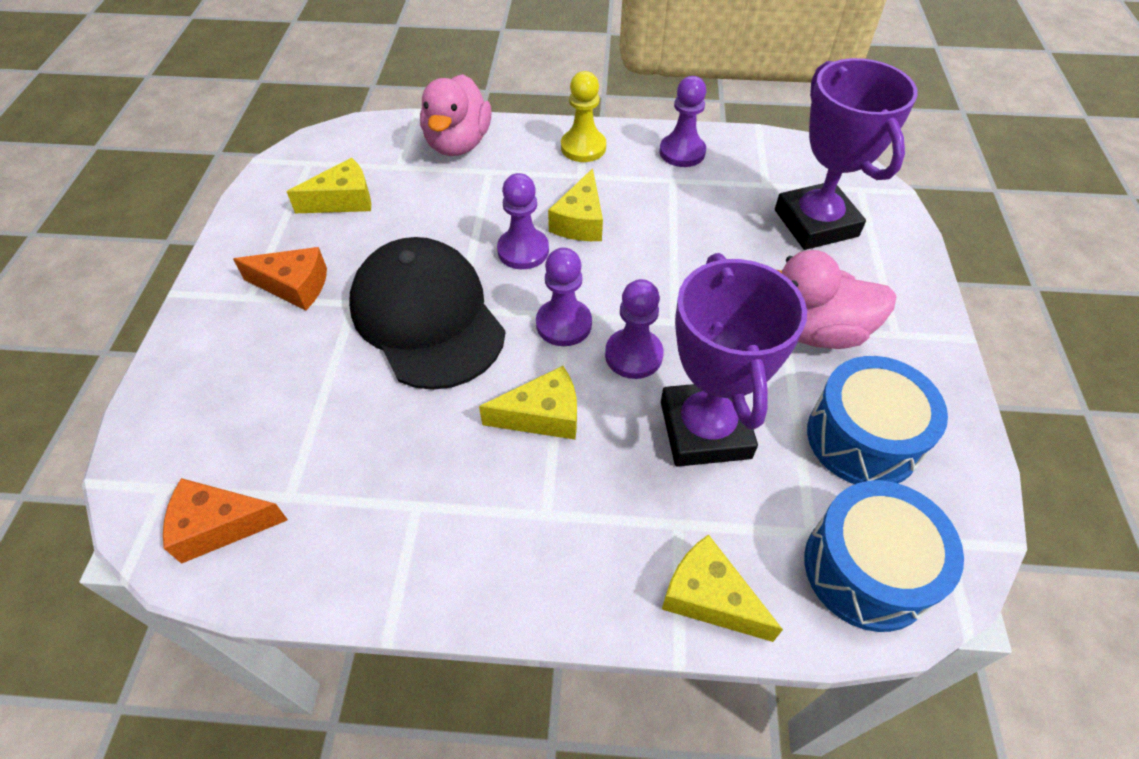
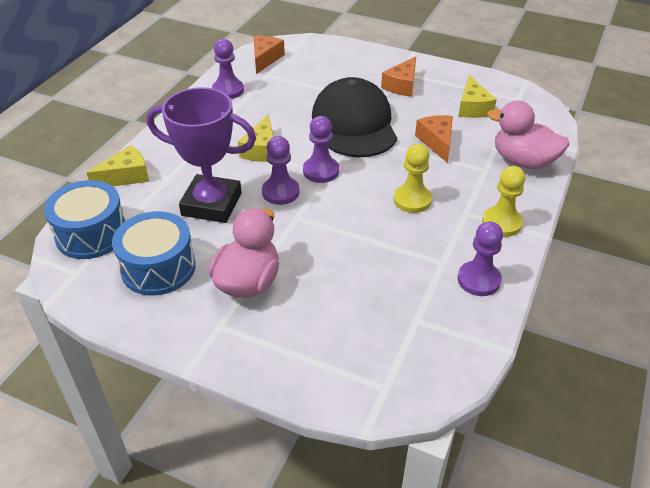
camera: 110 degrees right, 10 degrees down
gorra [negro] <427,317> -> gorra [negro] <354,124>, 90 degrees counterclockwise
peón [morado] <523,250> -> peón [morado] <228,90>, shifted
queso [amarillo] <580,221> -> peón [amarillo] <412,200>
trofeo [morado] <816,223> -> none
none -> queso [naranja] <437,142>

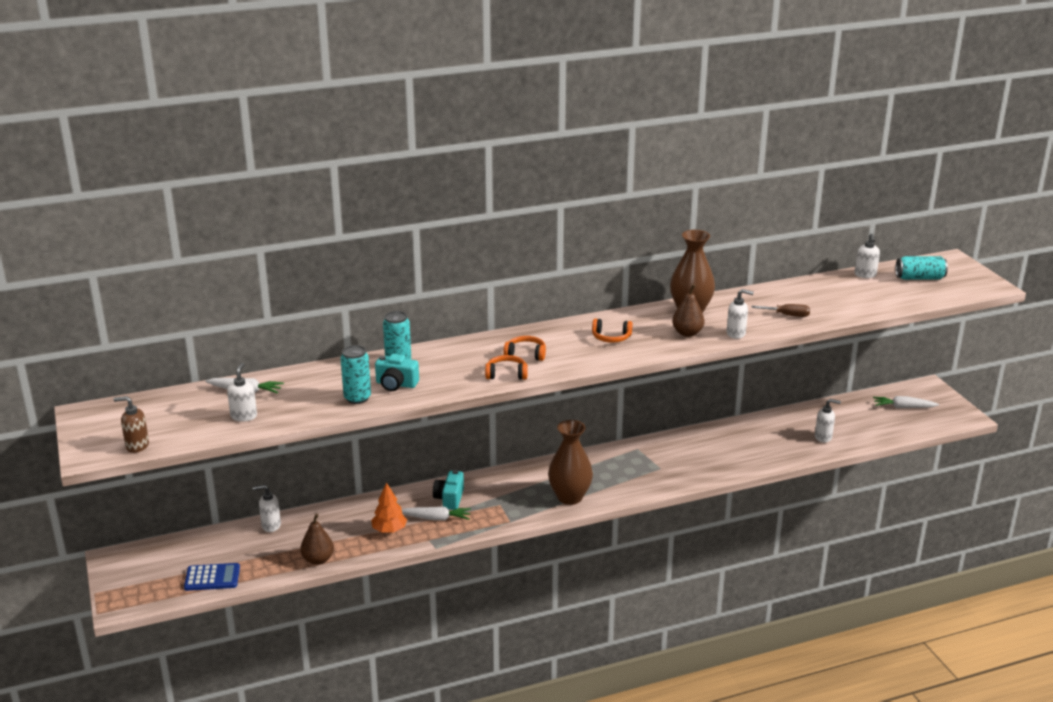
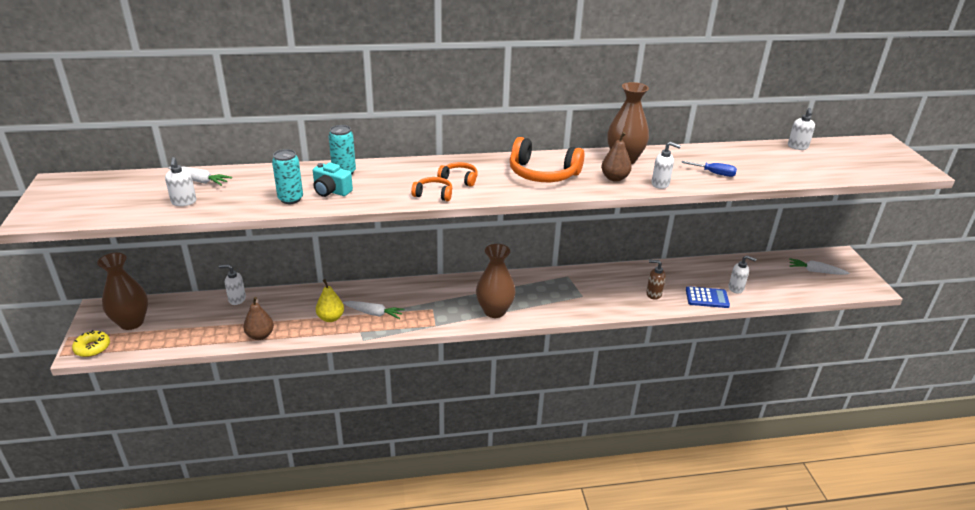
camera: 10 degrees right, 5 degrees up
dispensador de jabón [marrón] <137,446> -> dispensador de jabón [marrón] <653,294>, shifted
calculadora [azul] <212,578> -> calculadora [azul] <707,298>, shifted
dispensador de jabón [blanco] <244,416> -> dispensador de jabón [blanco] <184,202>, 150 degrees clockwise
árbol [naranja] <389,530> -> pera [amarillo] <331,318>
cámara [turquesa] <449,499> -> none
auriculares [naranja] <611,337> -> auriculares [naranja] <542,174>, x1.93
destornillador [marrón] <787,315> -> destornillador [azul] <714,173>
lata [turquesa] <919,278> -> none
none -> rosquilla [amarillo] <92,348>
none -> florero [marrón] <131,322>

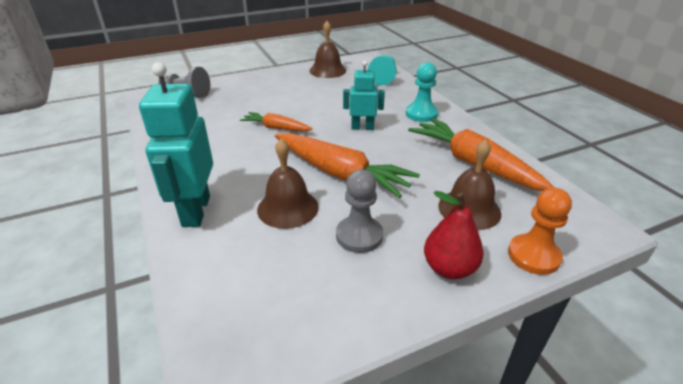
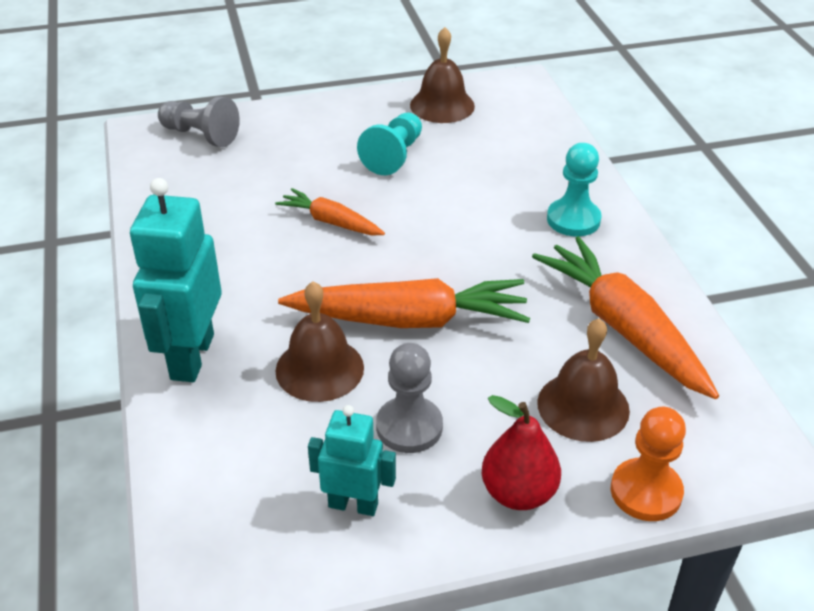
camera: 10 degrees right, 5 degrees up
zanahoria [naranja] <340,173> -> zanahoria [naranja] <409,319>, 45 degrees counterclockwise
robot [turquesa] <362,127> -> robot [turquesa] <353,504>, shifted
peón [turquesa] <383,77> -> peón [turquesa] <394,156>, shifted

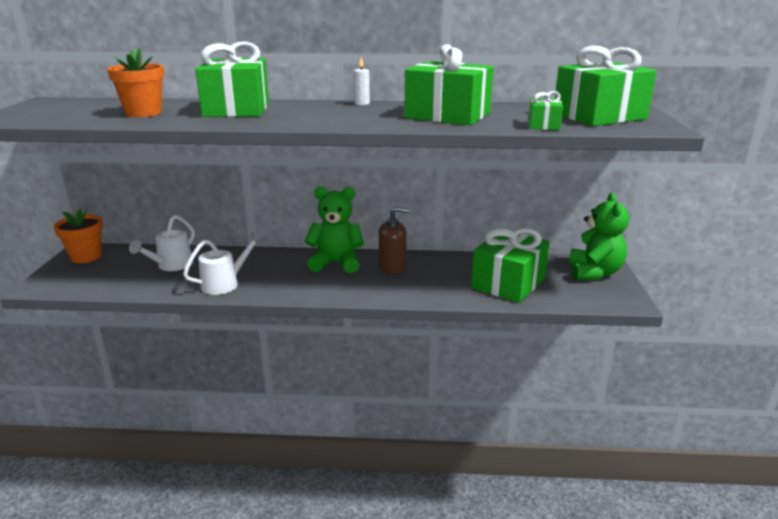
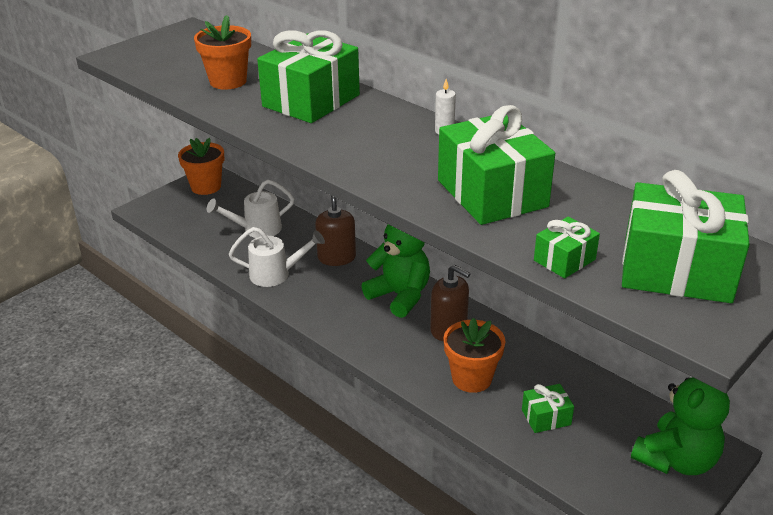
camera: 40 degrees right, 10 degrees up
regalo [verde] <508,283> -> regalo [verde] <546,417>, x0.47
none -> dispensador de jabón [marrón] <336,257>
none -> maceta [naranja] <471,378>

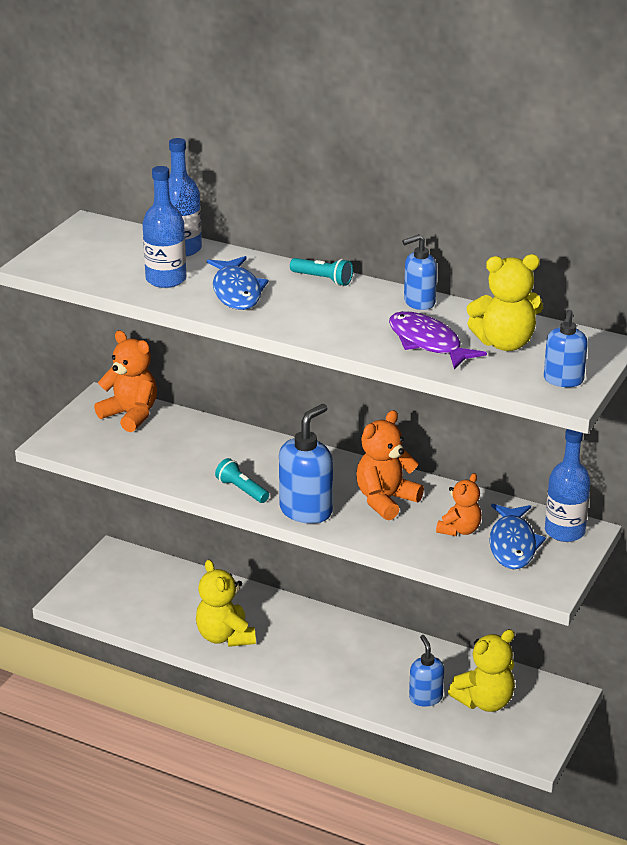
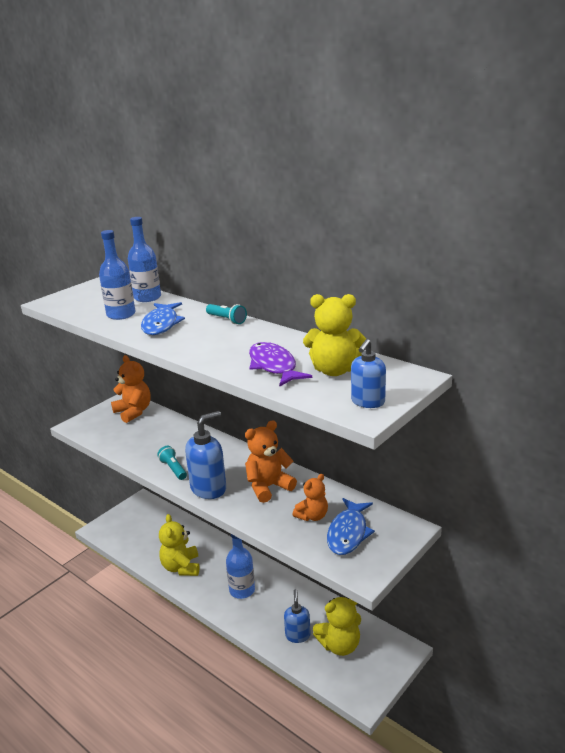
camera: 15 degrees right, 5 degrees down
dispensador de jabón [azul] <419,302> -> none
botella [azul] <564,531> -> botella [azul] <242,590>, shifted

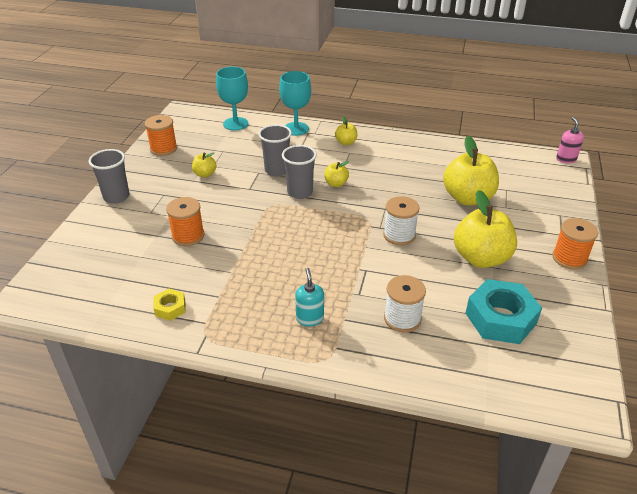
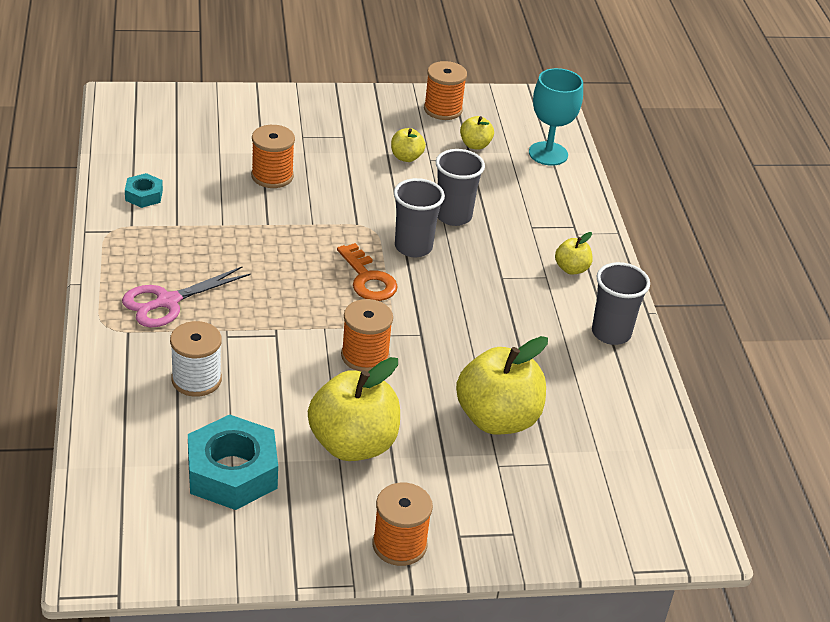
camera: 65 degrees right, 0 degrees up
vaso [gris] <116,197> -> vaso [gris] <611,333>, shifted
tuerca [amarillo] <170,308> -> tuerca [turquesa] <144,195>
copa [turquesa] <296,129> -> none
dispensador de jabón [turquesa] <310,318> -> tijeras [rosa] <167,302>
manzana [amarillo] <336,184> -> manzana [amarillo] <475,145>, shifted
carrete [blanco] <399,235> -> carrete [naranja] <365,356>
dispensador de jabón [rosa] <566,159> -> none
none -> llave [naranja] <368,279>

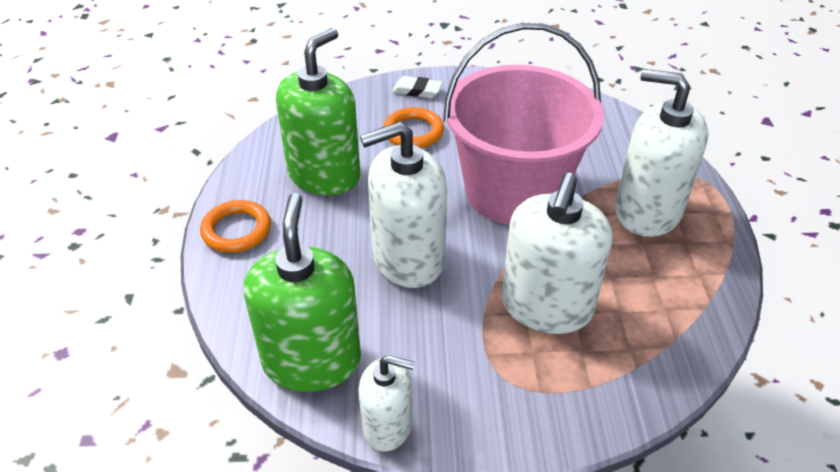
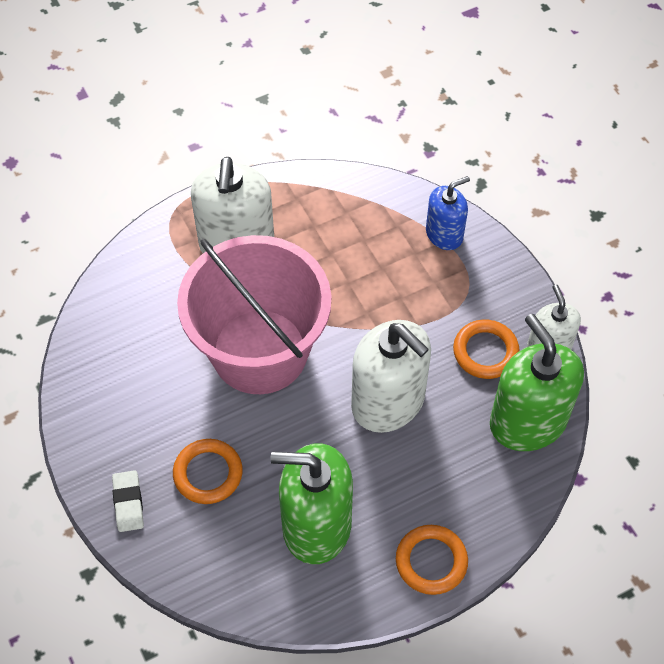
camera: 115 degrees left, 15 degrees up
dispensador de jabón [verde] <312,360> -> dispensador de jabón [verde] <527,421>, 90 degrees clockwise
dispensador de jabón [blanco] <546,306> -> none
none -> dispensador de jabón [azul] <444,234>
none -> anillo [naranja] <485,352>

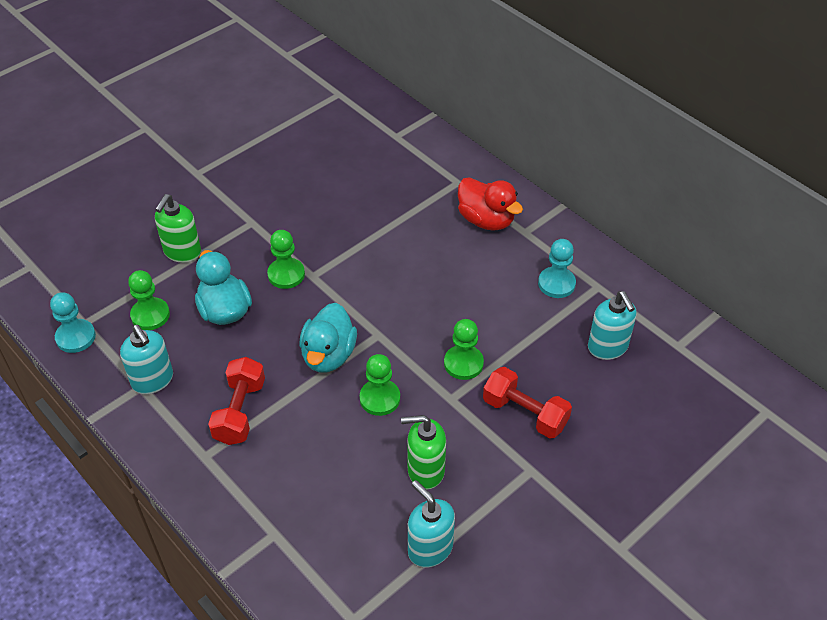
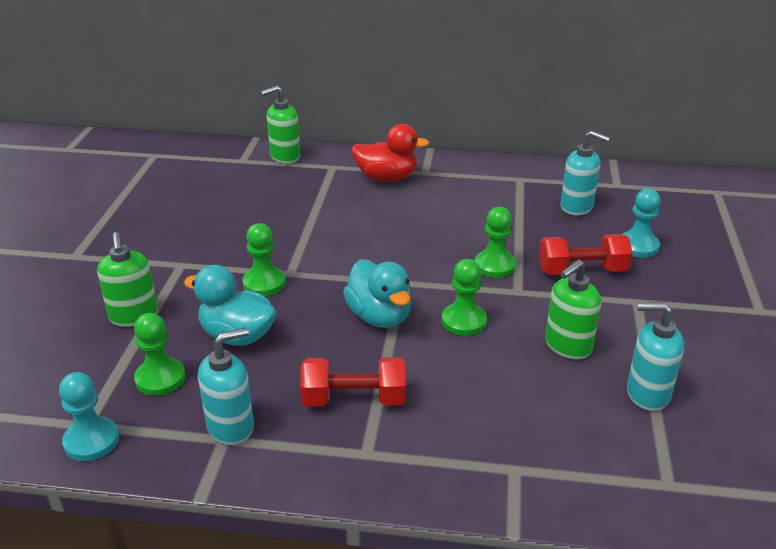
camera: 40 degrees left, 15 degrees down
dispensador de jabón [turquesa] <153,380> -> dispensador de jabón [turquesa] <231,426>, 45 degrees counterclockwise
mancuerna [rojo] <240,411> -> mancuerna [rojo] <354,399>, 60 degrees counterclockwise
peón [turquesa] <556,283> -> peón [turquesa] <638,246>, shifted
none -> dispensador de jabón [verde] <285,157>

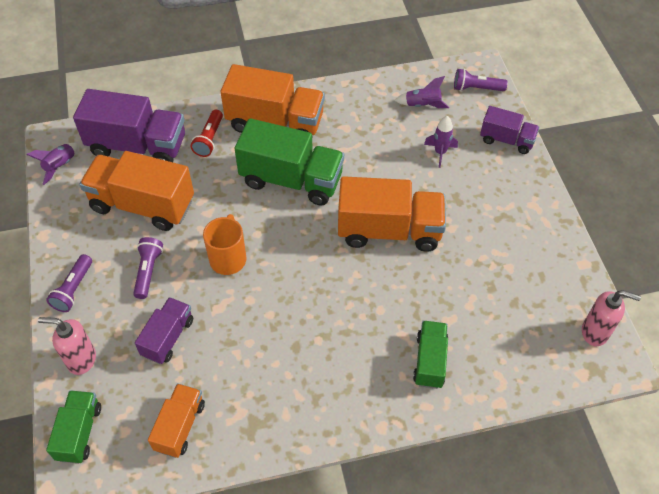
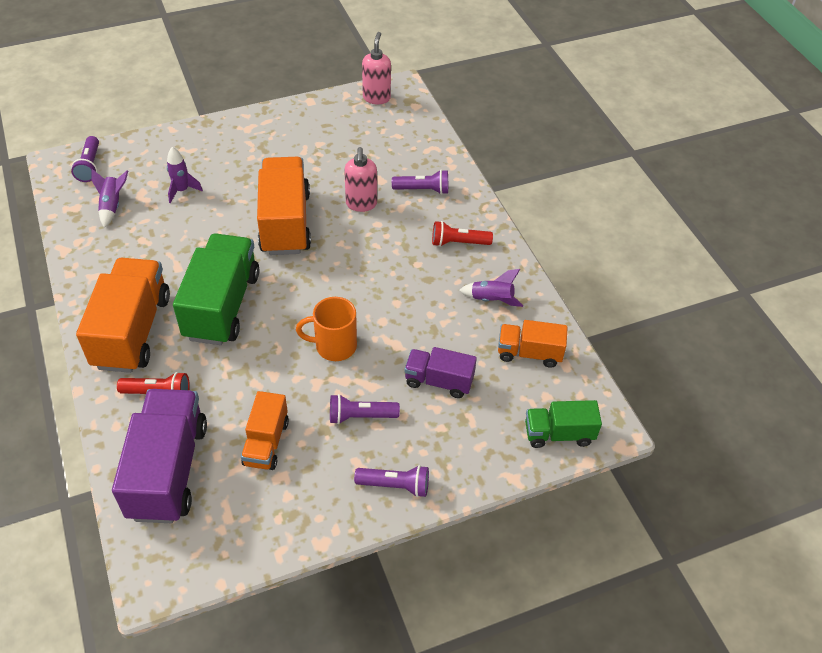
camera: 100 degrees left, 5 degrees down
cohete [morado] <60,166> -> cohete [morado] <492,300>, shifted
dispensador de jabón [rosa] <81,360> -> dispensador de jabón [rosa] <361,204>, shifted
camión [naranja] <142,205> -> camión [naranja] <266,443>, x0.56
camión [verde] <429,361> -> lámpara de mano [morado] <423,190>
camión [morado] <506,140> -> none
none -> lámpara de mano [rojo] <458,243>

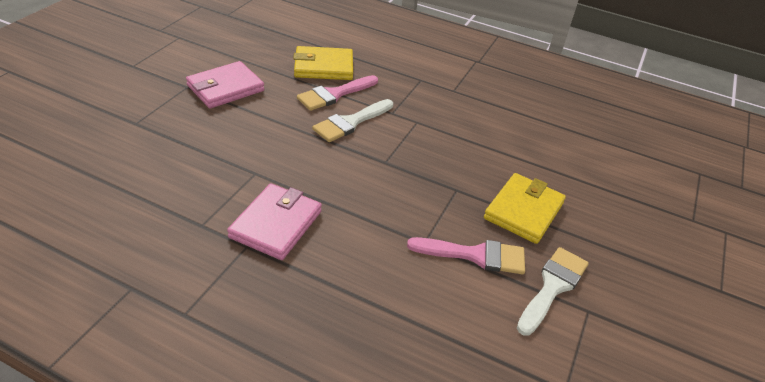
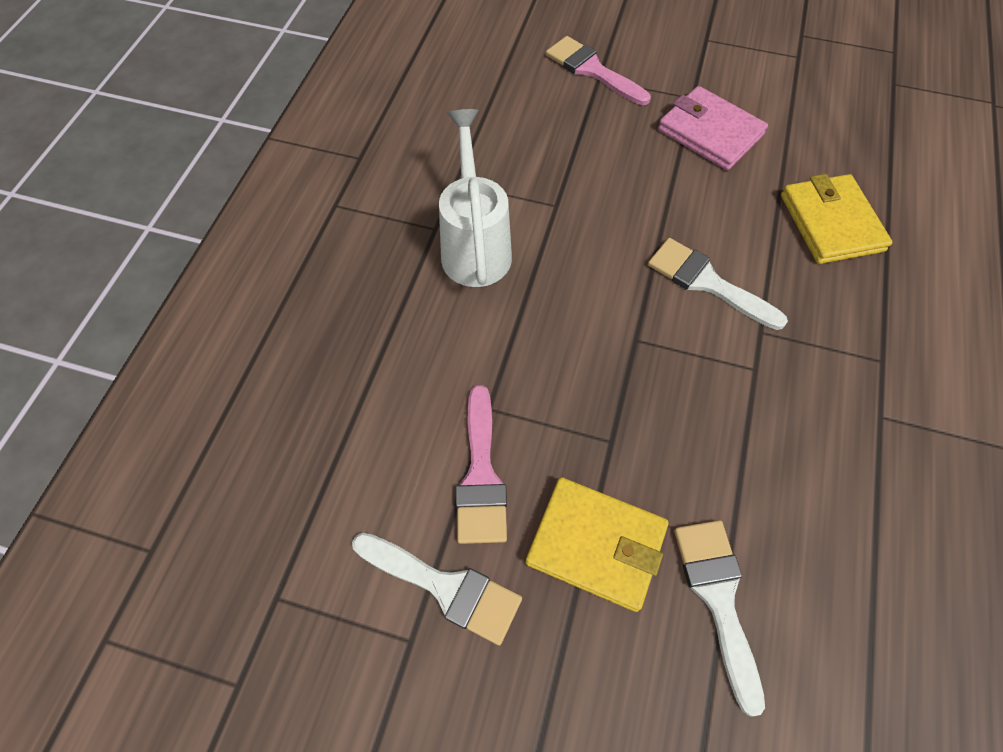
camera: 85 degrees right, 20 degrees up
cartera [rosa] <276,224> -> regadera [blanco] <475,246>
pincel [rosa] <334,94> -> pincel [rosa] <592,70>, shifted
none -> pincel [blanco] <718,598>

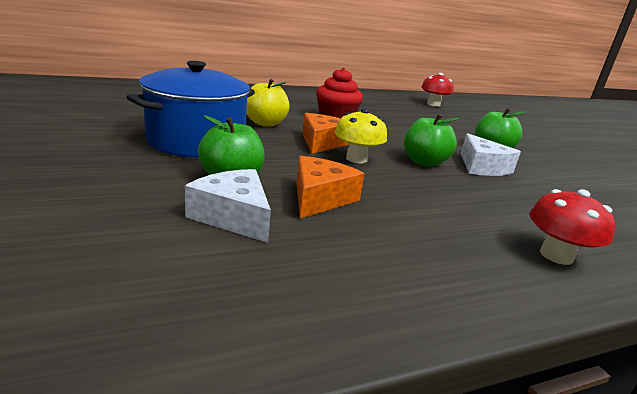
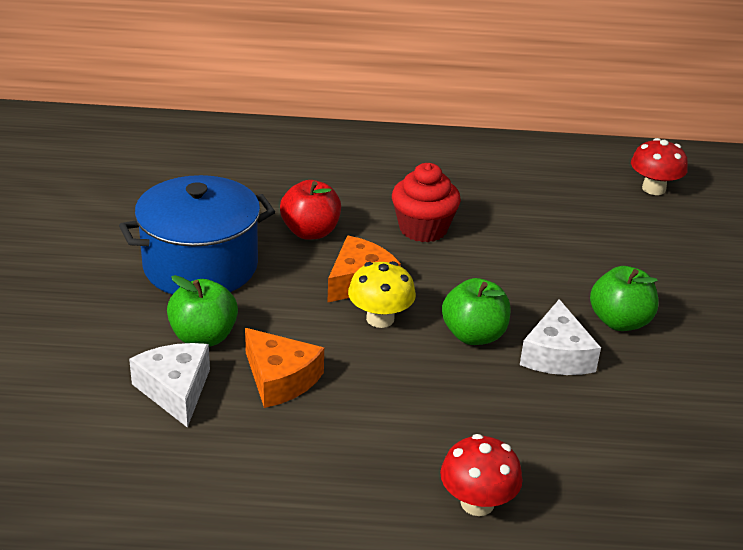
camera: 25 degrees right, 10 degrees up
manzana [amarillo] <265,123> -> manzana [rojo] <310,232>
queso [naranja] <320,198> -> queso [naranja] <280,379>, 90 degrees clockwise

